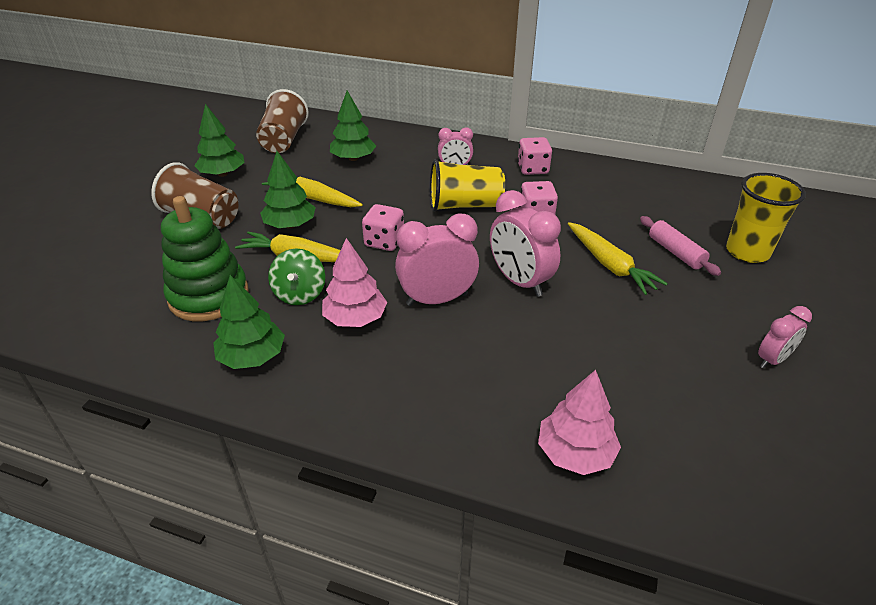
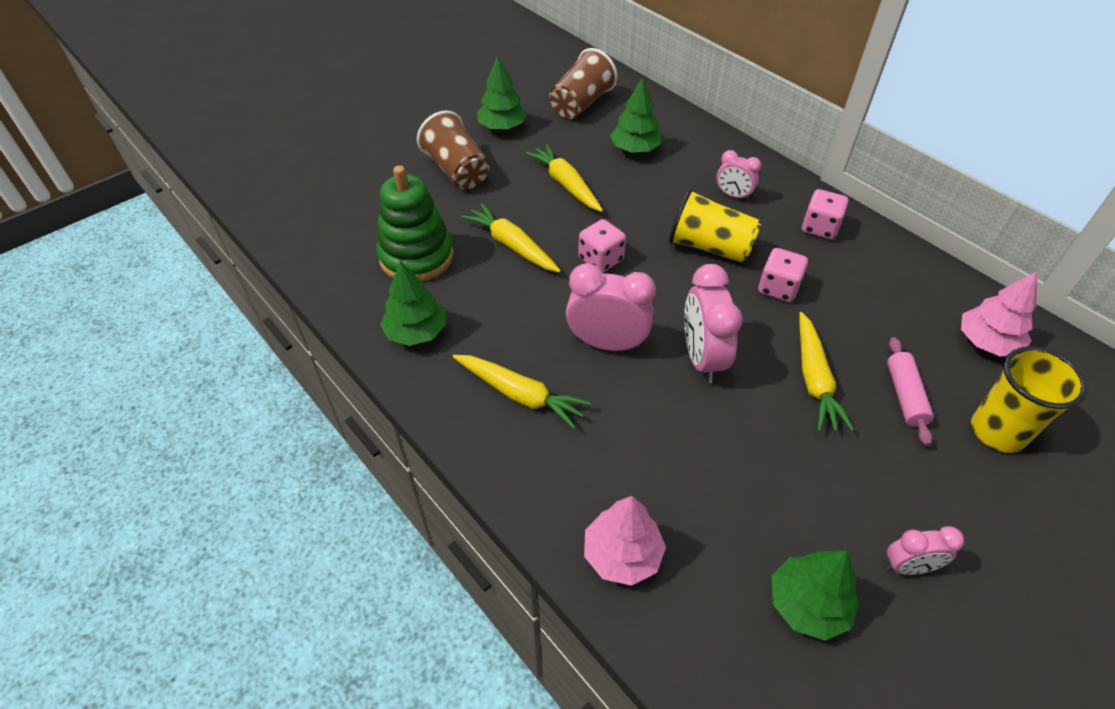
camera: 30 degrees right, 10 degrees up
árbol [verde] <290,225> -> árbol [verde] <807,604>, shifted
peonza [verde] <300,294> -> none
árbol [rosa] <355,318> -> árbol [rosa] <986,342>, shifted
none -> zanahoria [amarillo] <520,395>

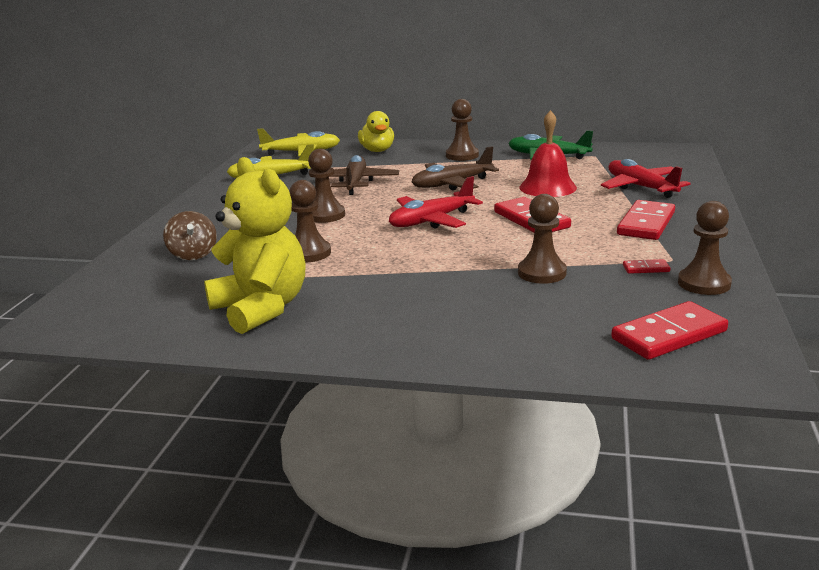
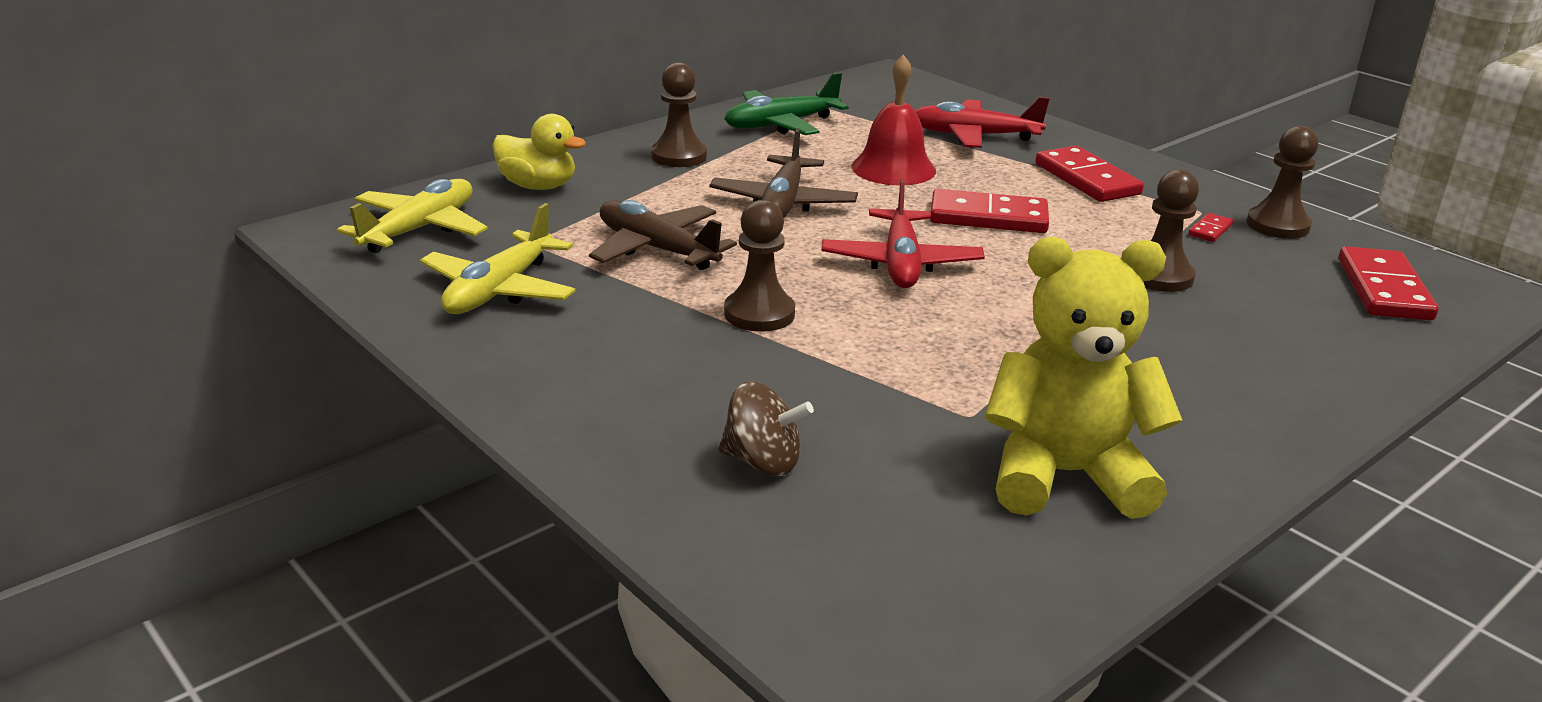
camera: 55 degrees left, 5 degrees up
peón [marrón] <308,253> -> none

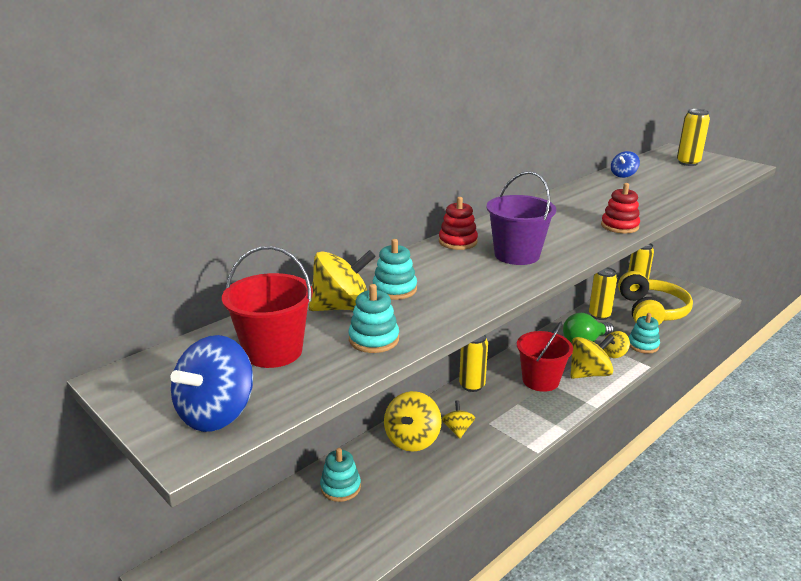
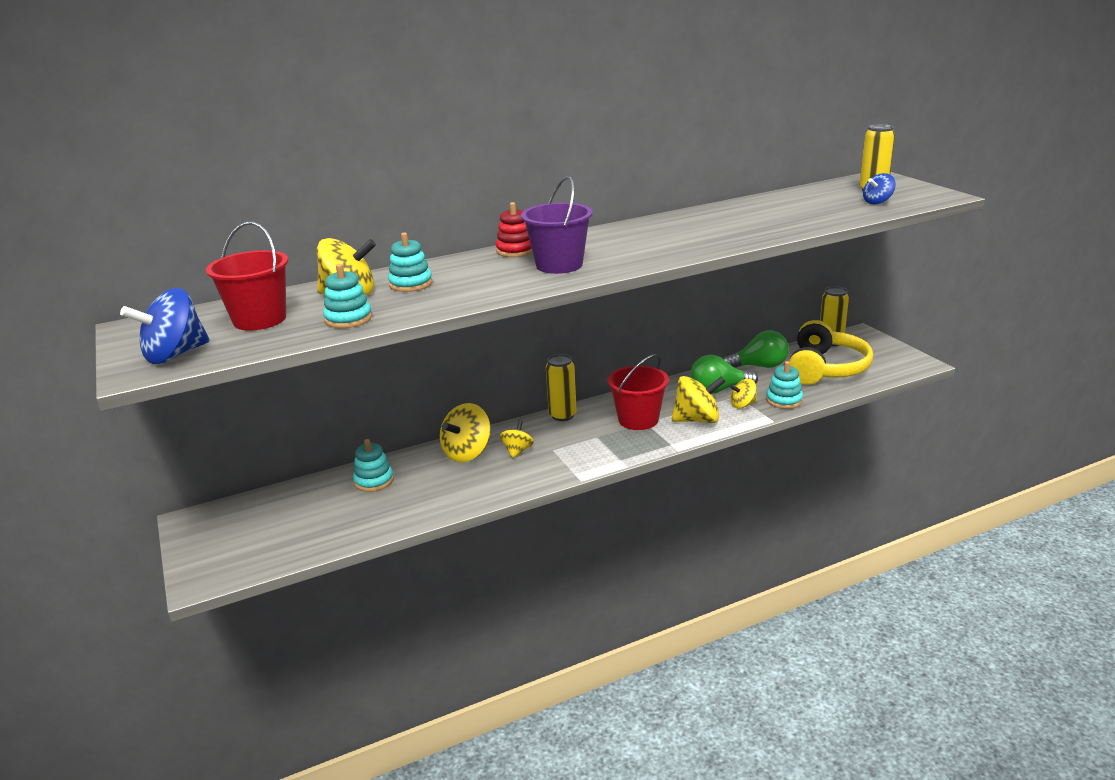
camera: 20 degrees right, 0 degrees up
lata [amarillo] <599,315> -> bombilla [verde] <759,366>
juguete apilable [rojo] <619,226> -> none
peonza [azul] <623,175> -> peonza [azul] <877,202>, shifted

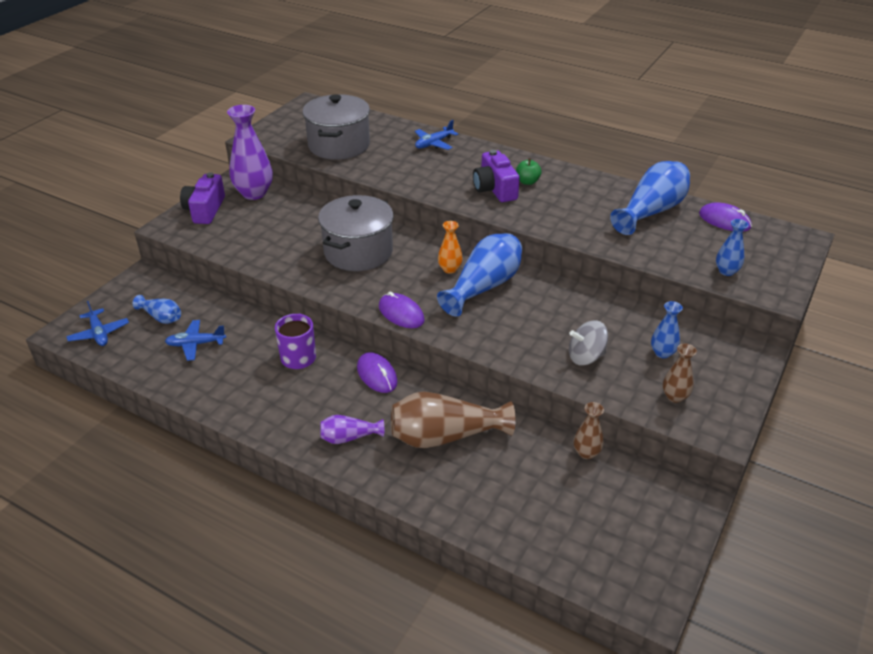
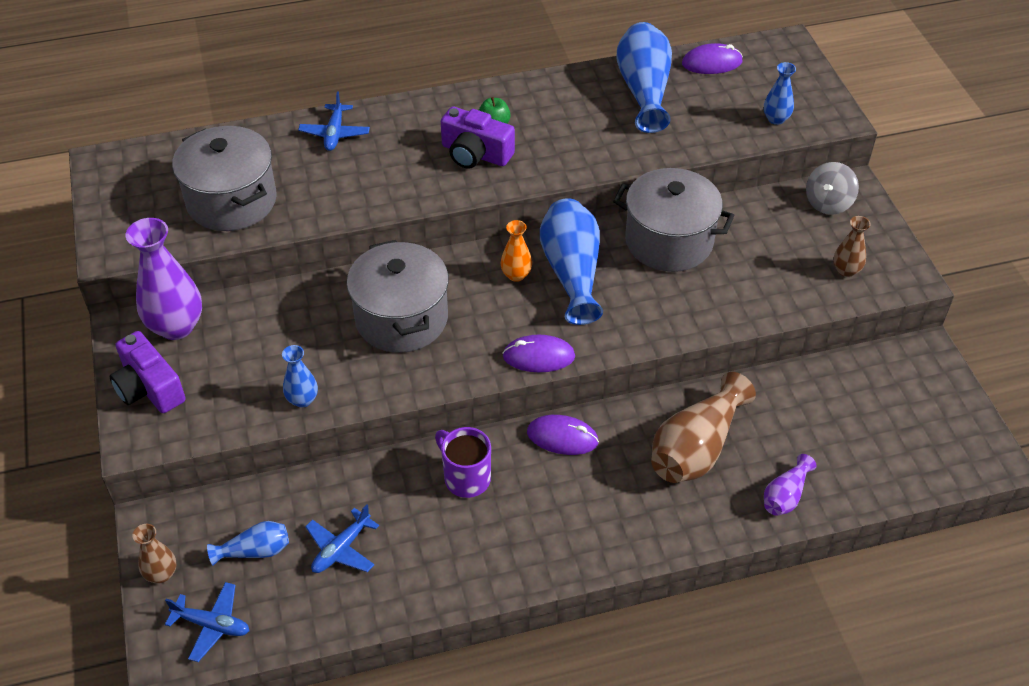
camera: 45 degrees left, 10 degrees up
florero [morado] <349,437> -> florero [morado] <785,495>, shifted
peonza [gris] <586,357> -> peonza [gris] <828,203>, shifted
florero [marrón] <586,453> -> florero [marrón] <161,574>, shifted
florero [azul] <662,353> -> florero [azul] <302,400>, shifted
none -> olla [gris] <669,241>

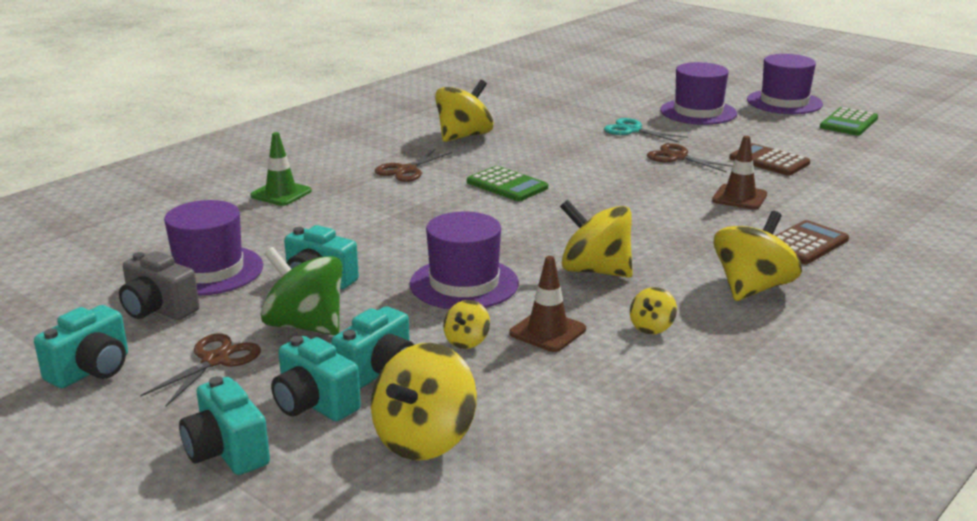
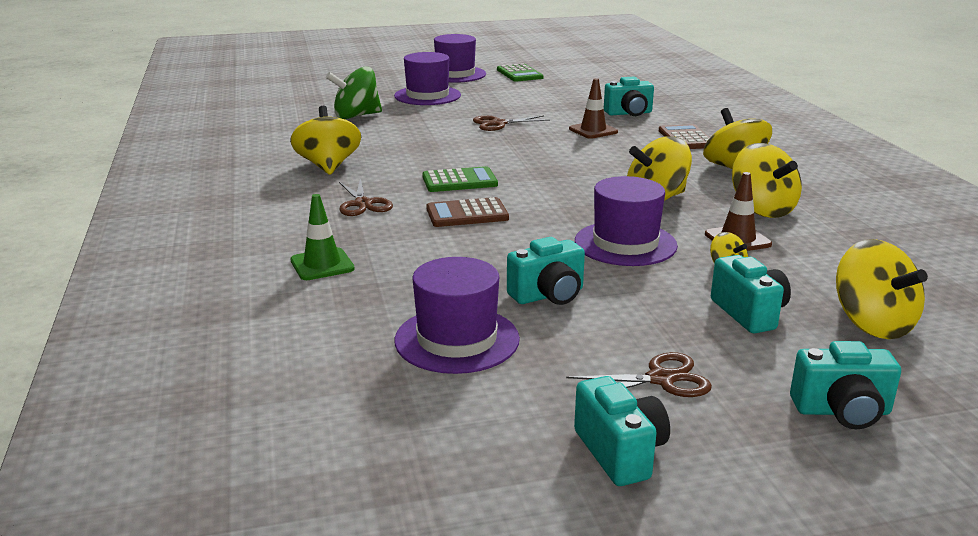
camera: 55 degrees left, 0 degrees up
cámara [gris] <158,309> -> none
tijeras [marrón] <215,360> -> tijeras [marrón] <661,379>, 105 degrees clockwise
peonza [verde] <305,325> -> peonza [verde] <356,116>, shifted
cámara [turquesa] <314,404> -> cámara [turquesa] <629,113>, shifted
tijeras [turquesa] <632,130> -> none
peonza [amarillo] <651,327> -> peonza [amarillo] <762,209>, x2.03
calculadora [marrón] <769,161> -> calculadora [marrón] <467,214>, shifted

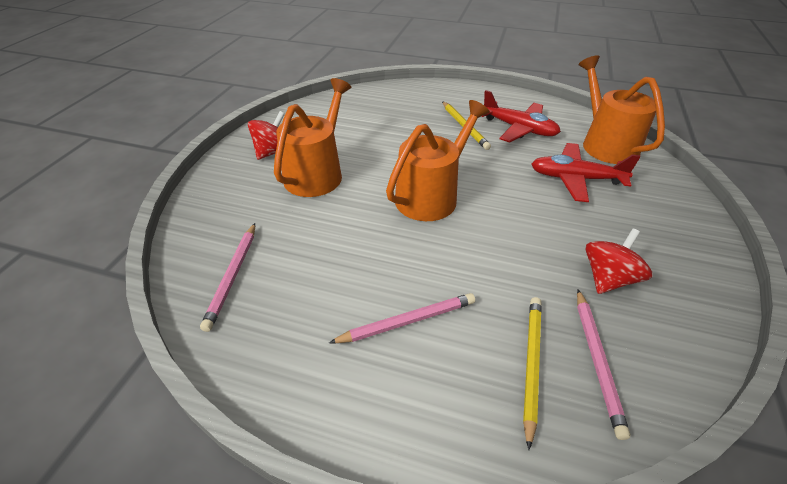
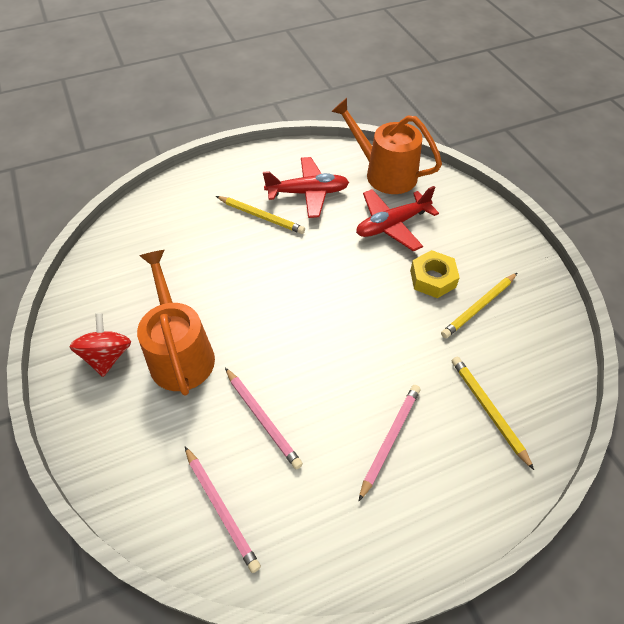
camera: 40 degrees left, 10 degrees up
regadera [naranja] <431,196> -> none
lápiz [rosa] <597,360> -> lápiz [rosa] <262,418>, shifted
peonza [rojo] <608,278> -> lápiz [amarillo] <479,307>
none -> tuerca [amarillo] <432,279>

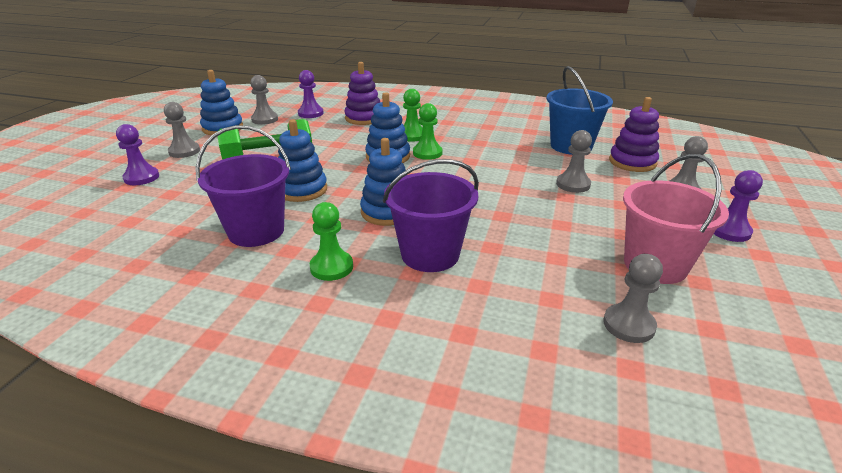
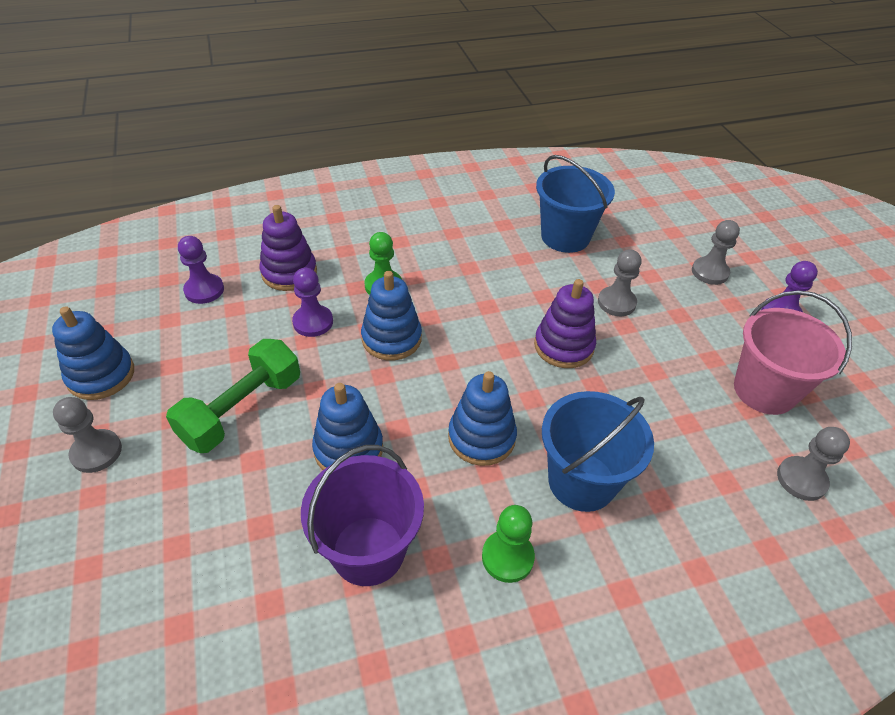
camera: 35 degrees left, 15 degrees up
peón [morado] <141,177> -> peón [morado] <313,322>, shifted
peón [gris] <265,119> -> none
balde [morado] <430,254> -> balde [azul] <581,481>
peón [verde] <427,153> -> none
juguete apilable [morado] <632,162> -> juguete apilable [morado] <563,346>, shifted

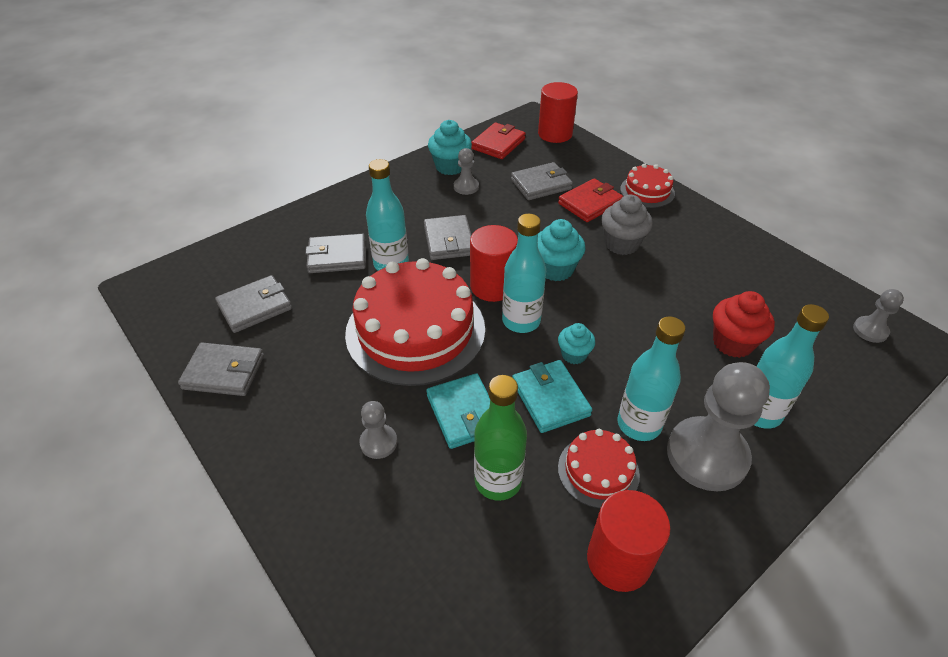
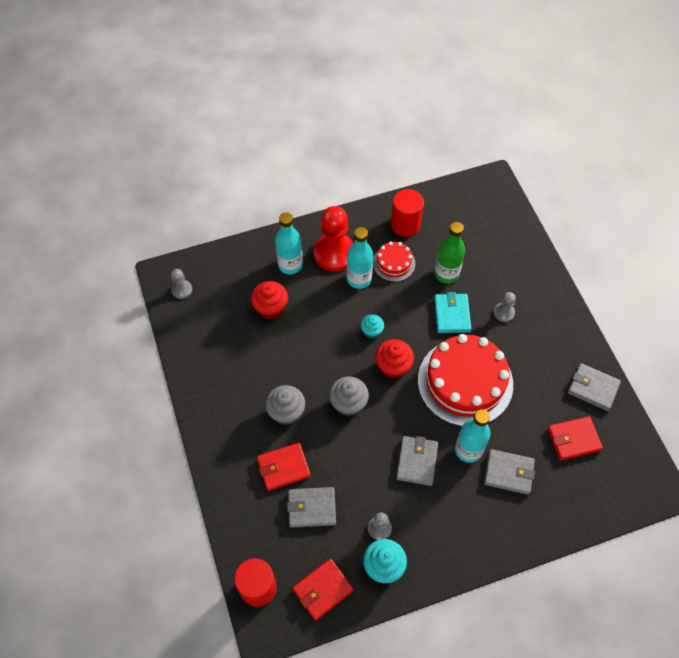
camera: 160 degrees left, 15 degrees up
cartera [gris] <255,307> -> cartera [rojo] <573,439>
cilindro [rojo] <492,286> -> none
botella [turquesa] <521,321> -> magdalena [rojo] <393,367>
cartera [turquesa] <550,398> -> none
magdalena [turquesa] <555,269> -> magdalena [gris] <348,404>
tarta [rojo] <647,191> -> none
peón [gris] <707,455> -> peón [rojo] <334,253>

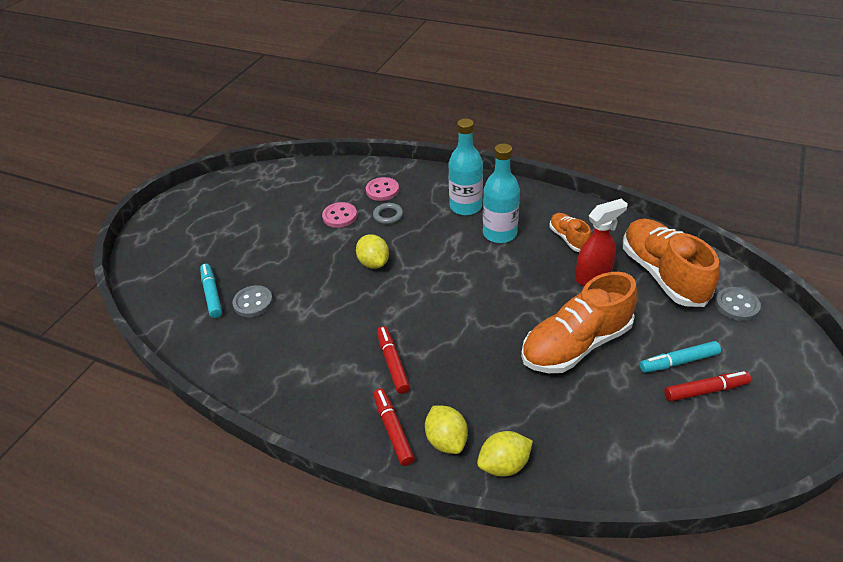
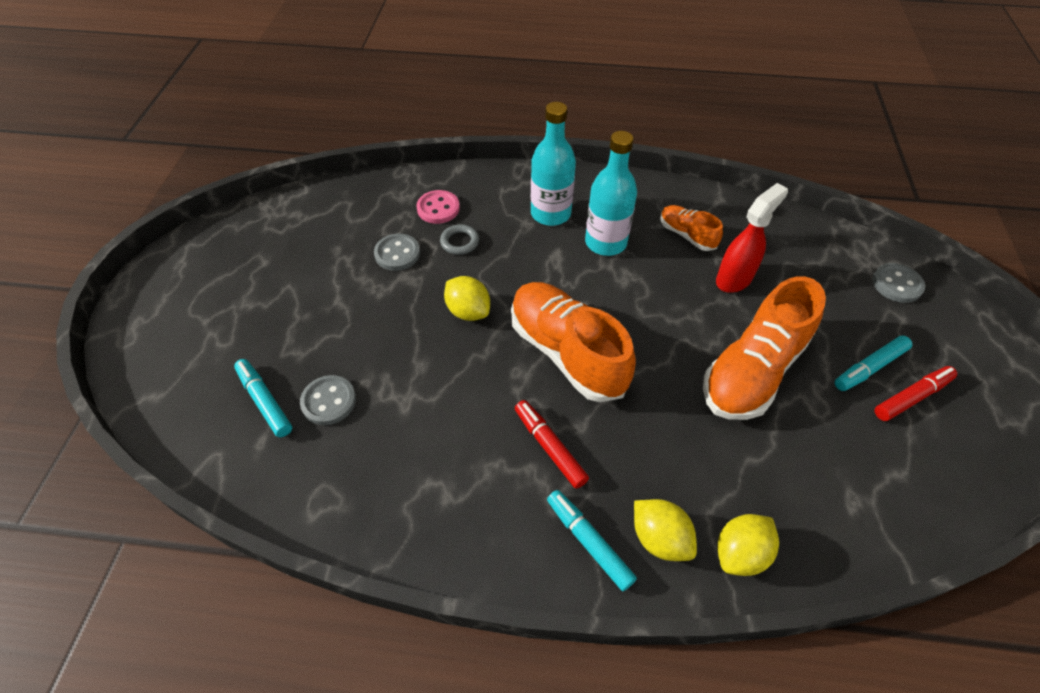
camera: 20 degrees left, 10 degrees up
botón [rosa] <340,216> -> botón [gris] <397,254>
rotulador [rojo] <393,430> -> rotulador [turquesa] <589,542>
zapato [naranja] <662,274> -> zapato [naranja] <567,352>, shifted

